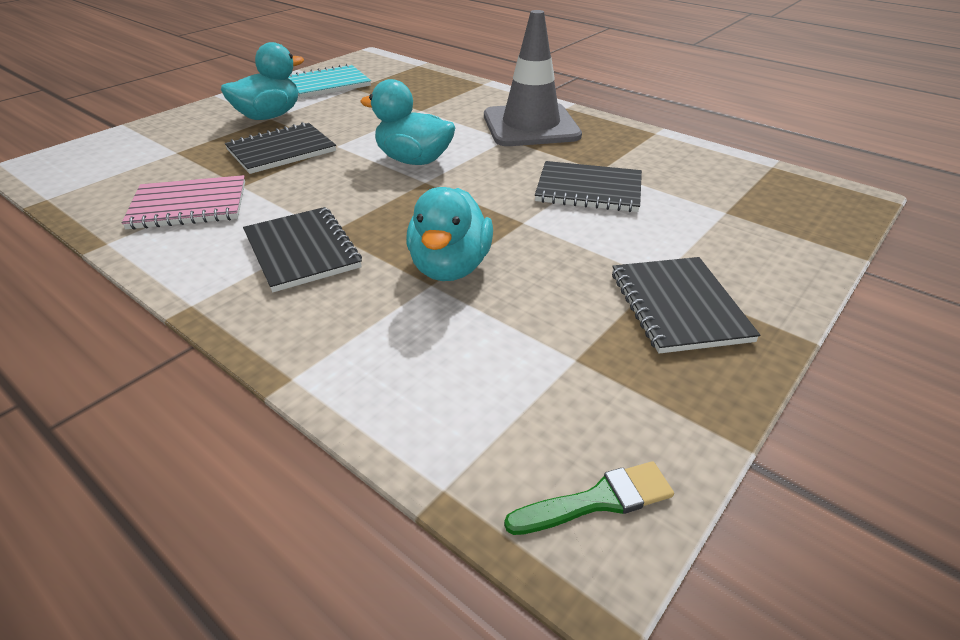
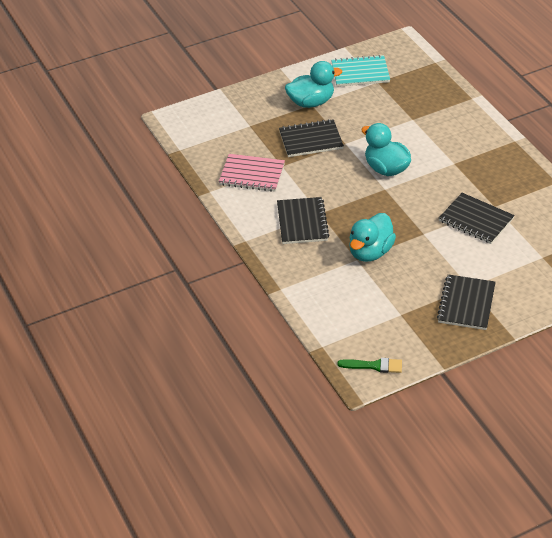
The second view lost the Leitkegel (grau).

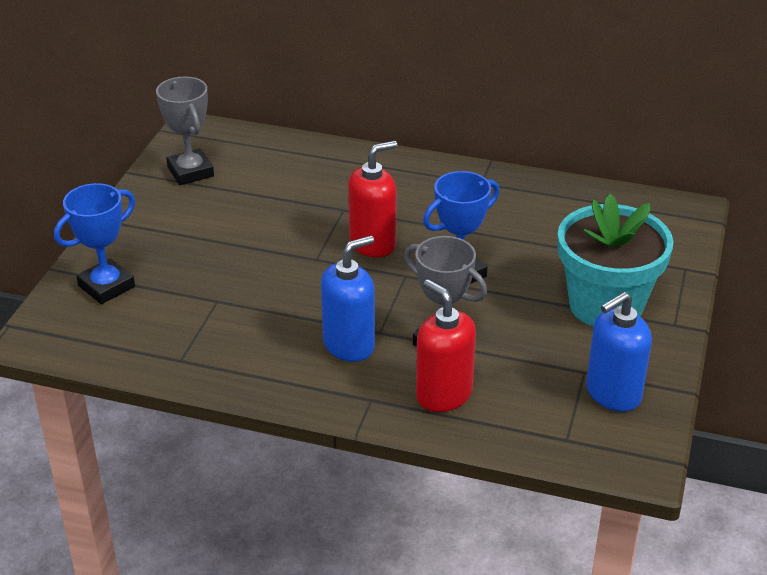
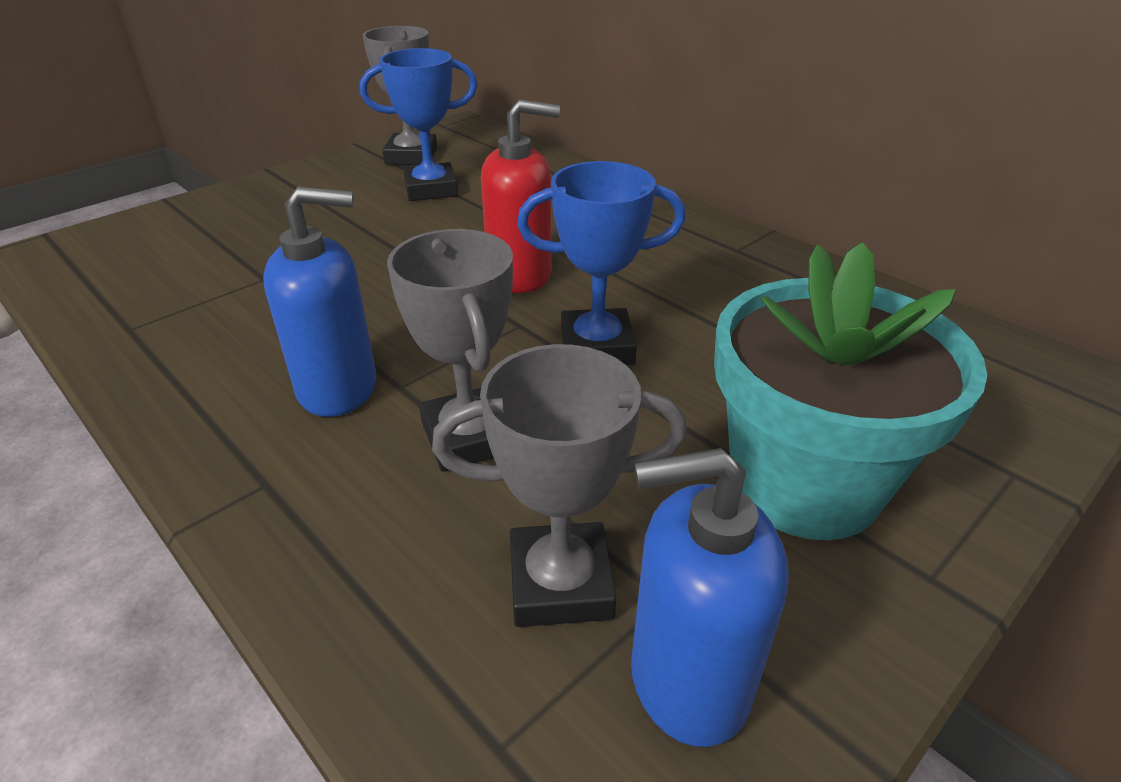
The Pokal (blau) (no. 1 from left) ended up elsewhere. The second view lost the Seifenspender (rot) (no. 2 from left). The second view gained the Pokal (grau) (no. 3 from left).

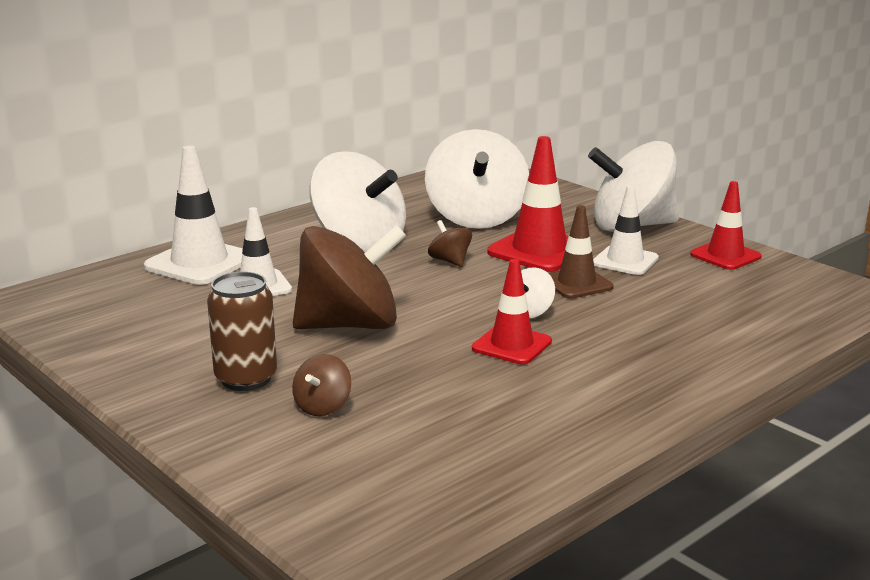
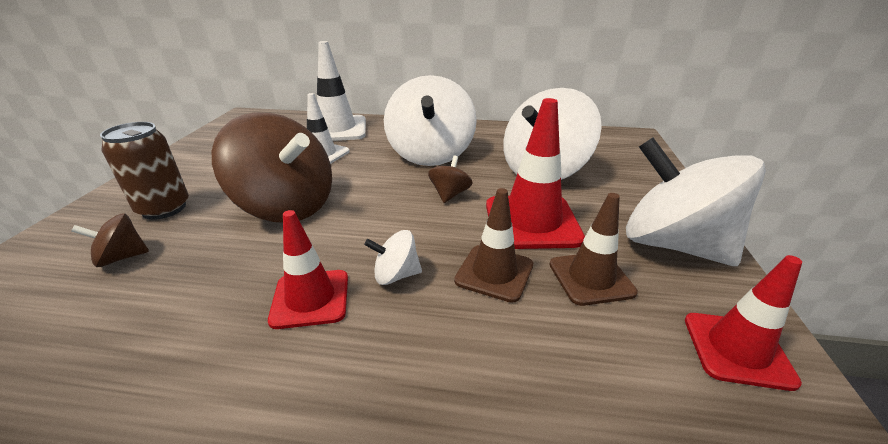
What was the Leitkegel (weiß) (no. 3 from left) turned into the Leitkegel (braun) (no. 2 from left).

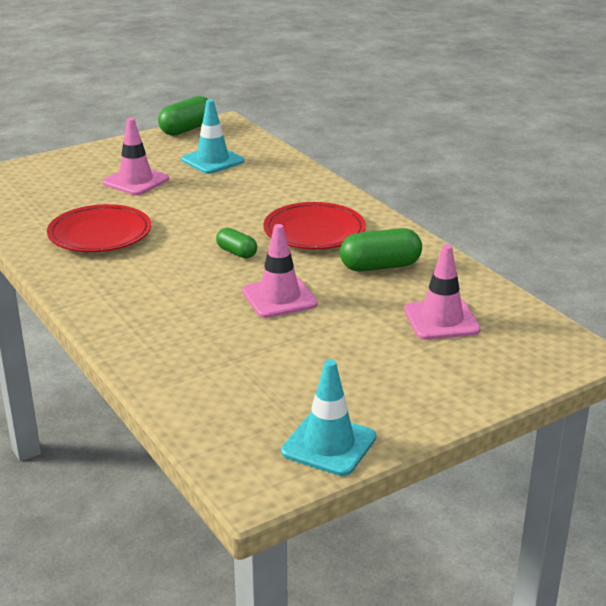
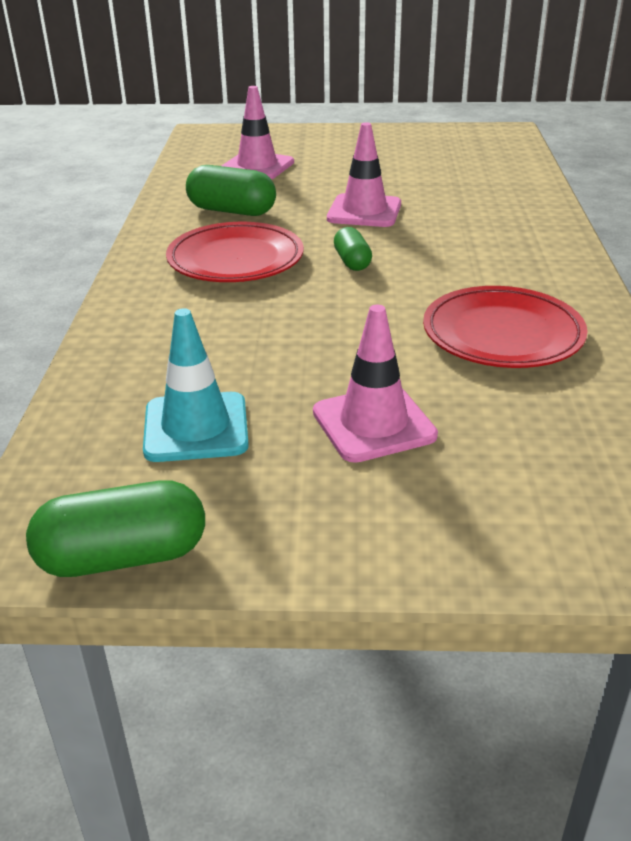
The second view lost the Leitkegel (türkis) (no. 2 from left).

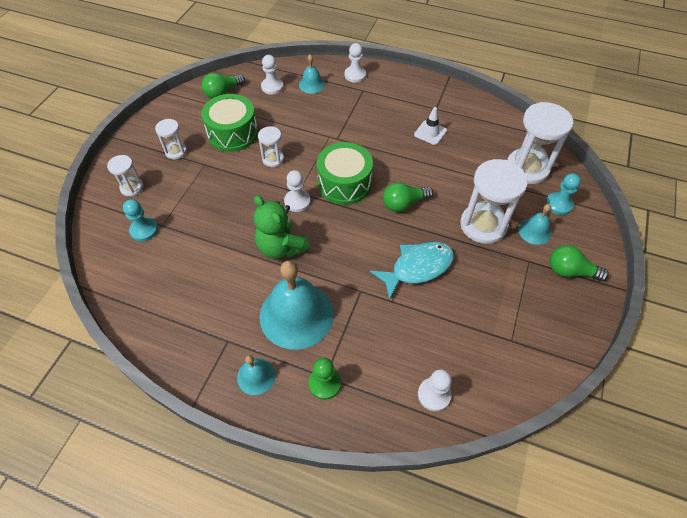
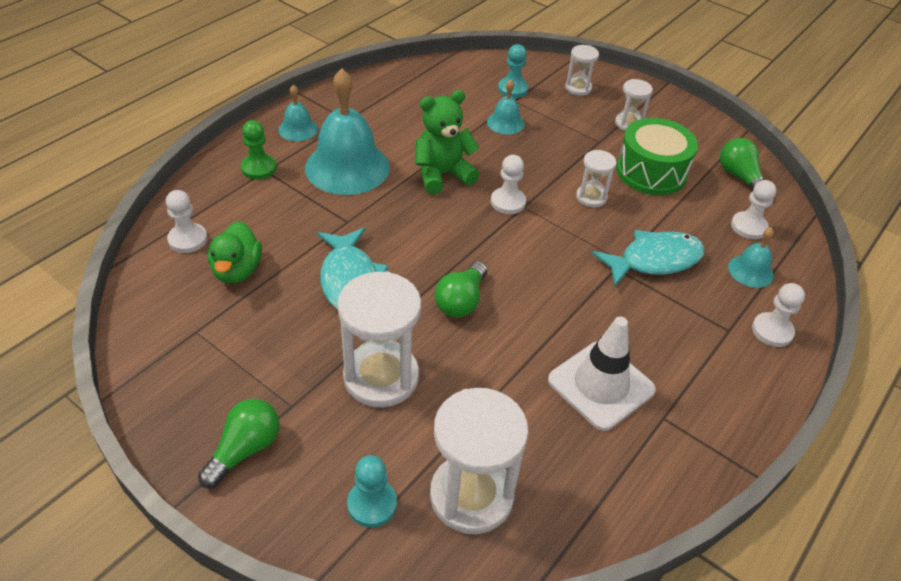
The size of the Leitkegel (weiß) changed by a factor of 1.73. The second view lost the Trommel (grün) (no. 2 from left). The Glühbirne (grün) (no. 2 from left) ended up facing another way, 150 degrees counterclockwise from before. The Glocke (türkis) (no. 4 from left in the first image) ended up elsewhere. The second view gained the Ente (grün). The second view gained the Fisch (türkis) (no. 2 from left).

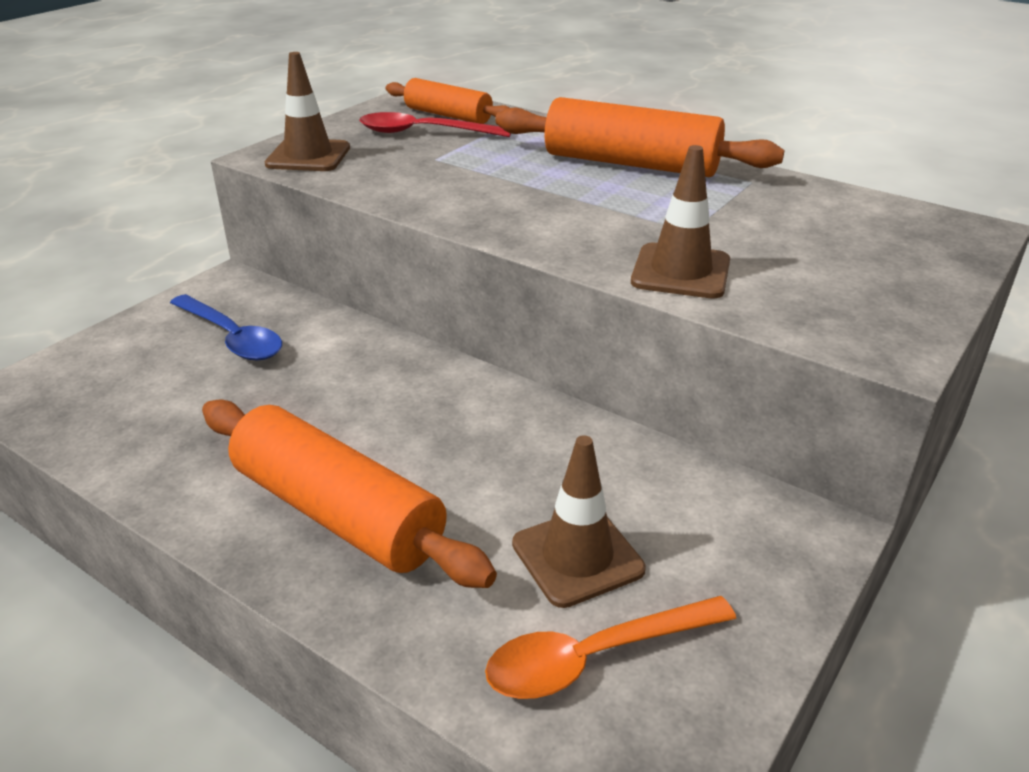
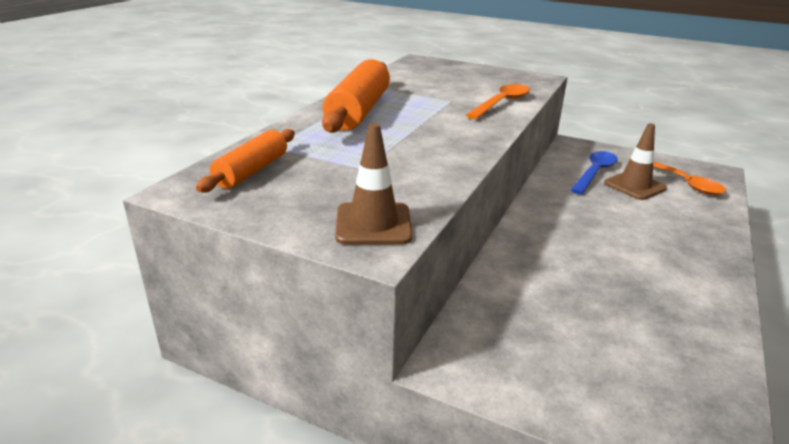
The second view lost the Löffel (rot). Where the Leitkegel (braun) (no. 3 from left) stood, the Löffel (orange) (no. 1 from left) came to stand. The Löffel (blau) ended up elsewhere. The second view lost the Nudelholz (orange) (no. 1 from left).

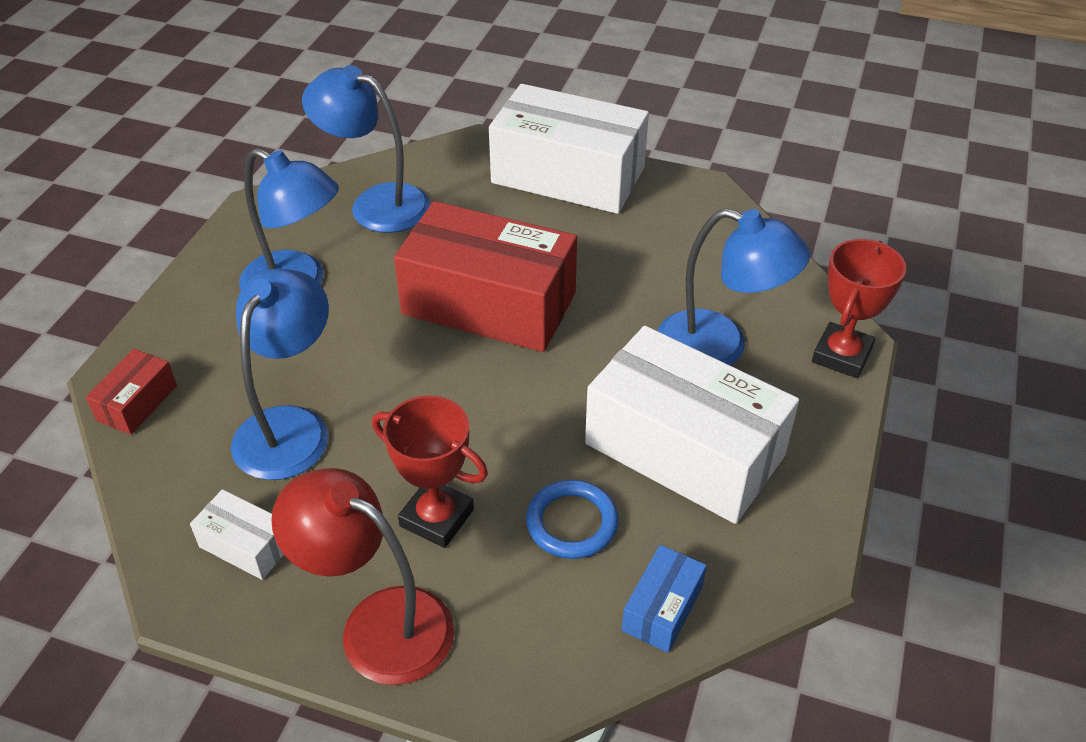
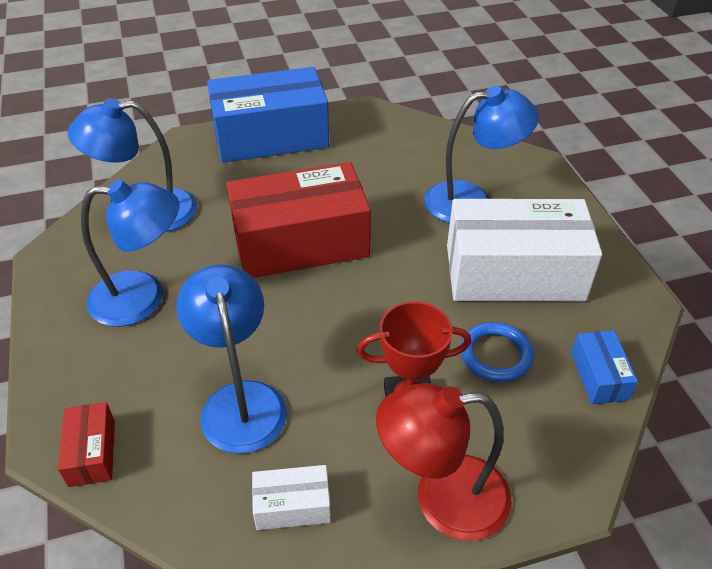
What was the Schachtel (weiß) (no. 2 from left) turned into the Schachtel (blau) (no. 1 from left). The second view lost the Pokal (rot) (no. 2 from left).

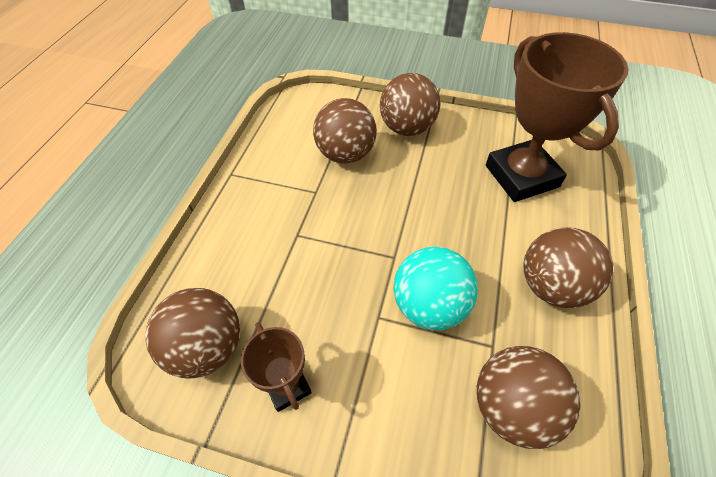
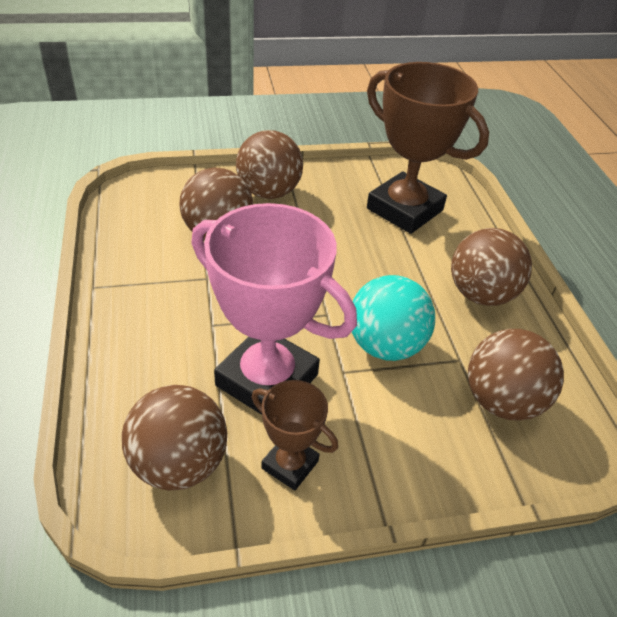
The second view gained the Pokal (rosa).

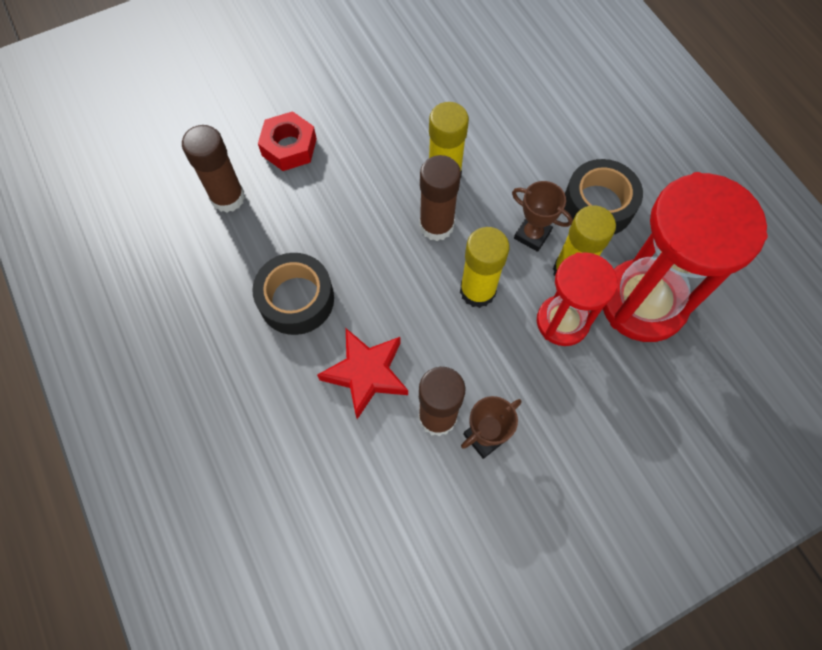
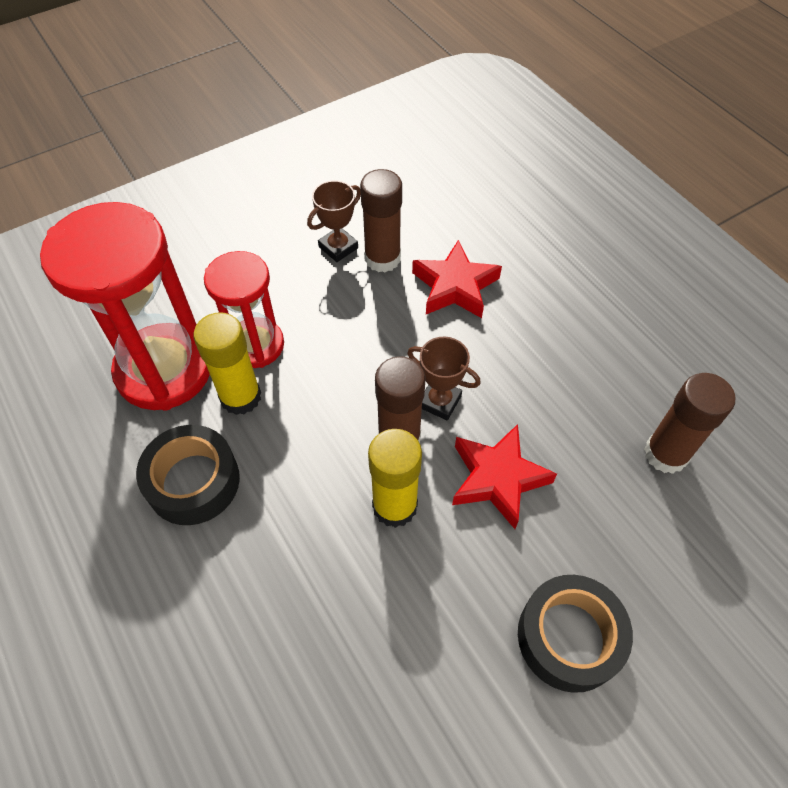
The second view lost the Sechskantmutter (rot). The Pokal (braun) (no. 2 from left) ended up elsewhere. The second view lost the Klebestift (gelb) (no. 2 from left). The Klebeband (schwarz) (no. 1 from left in the first image) ended up elsewhere. The second view gained the Stern (rot) (no. 2 from left).

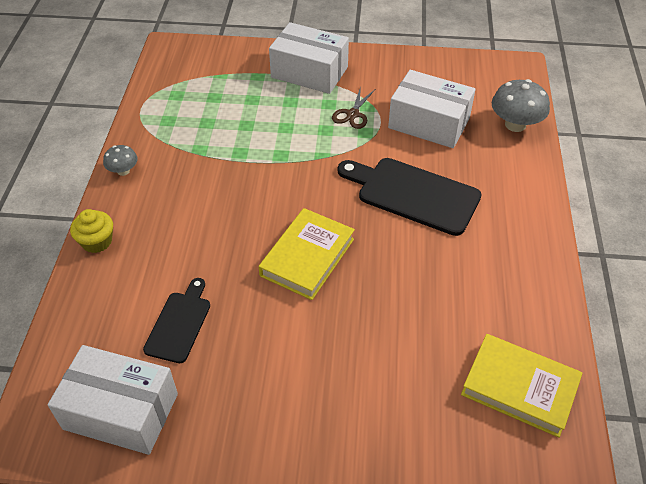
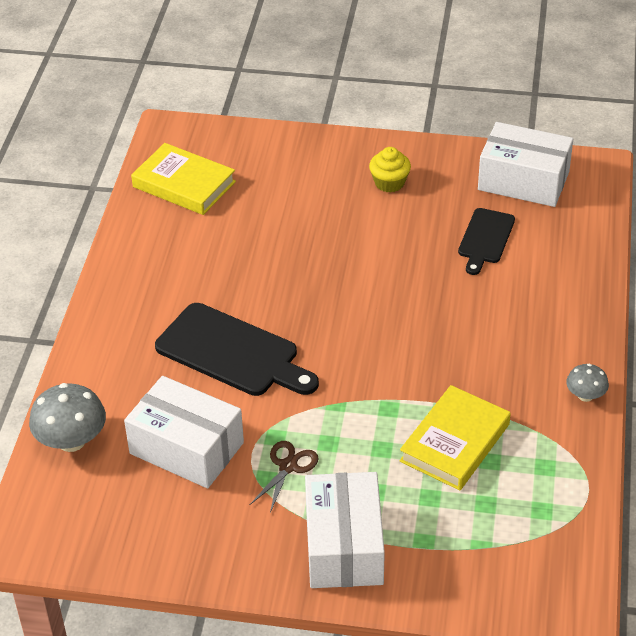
The Schachtel (weiß) (no. 2 from left) ended up facing another way, 60 degrees clockwise from before. The Buch (gelb) (no. 1 from left in the first image) ended up elsewhere. The Muffin (gelb) ended up elsewhere.

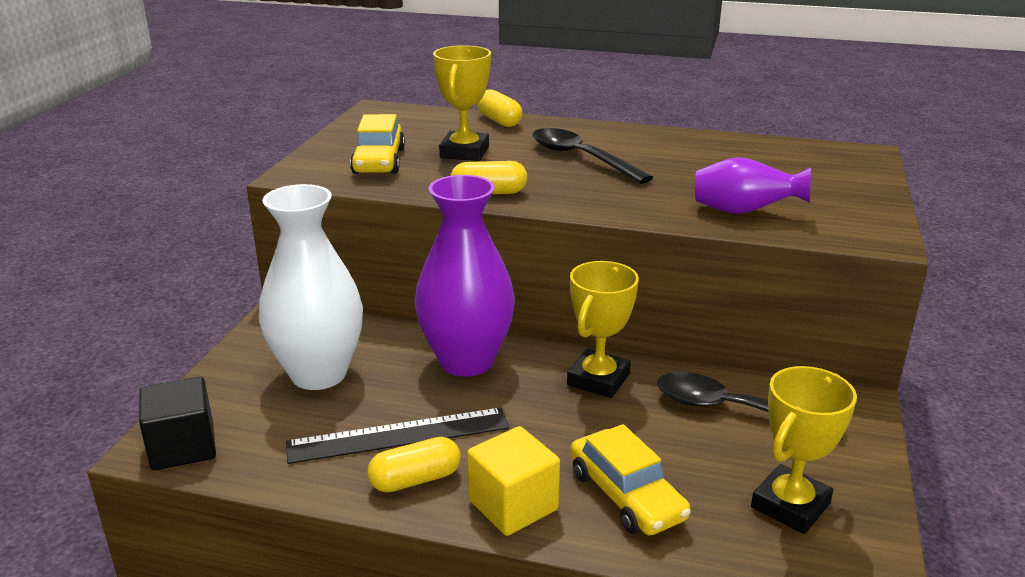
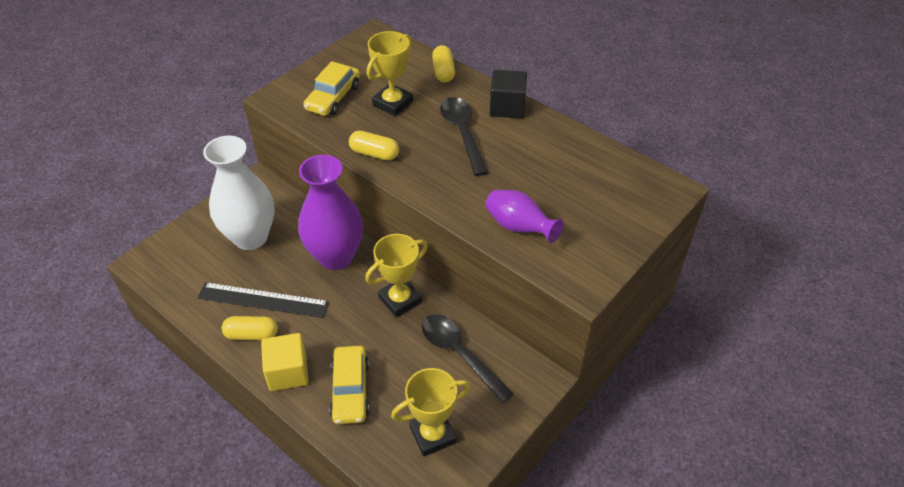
The Kubus (schwarz) ended up elsewhere.

